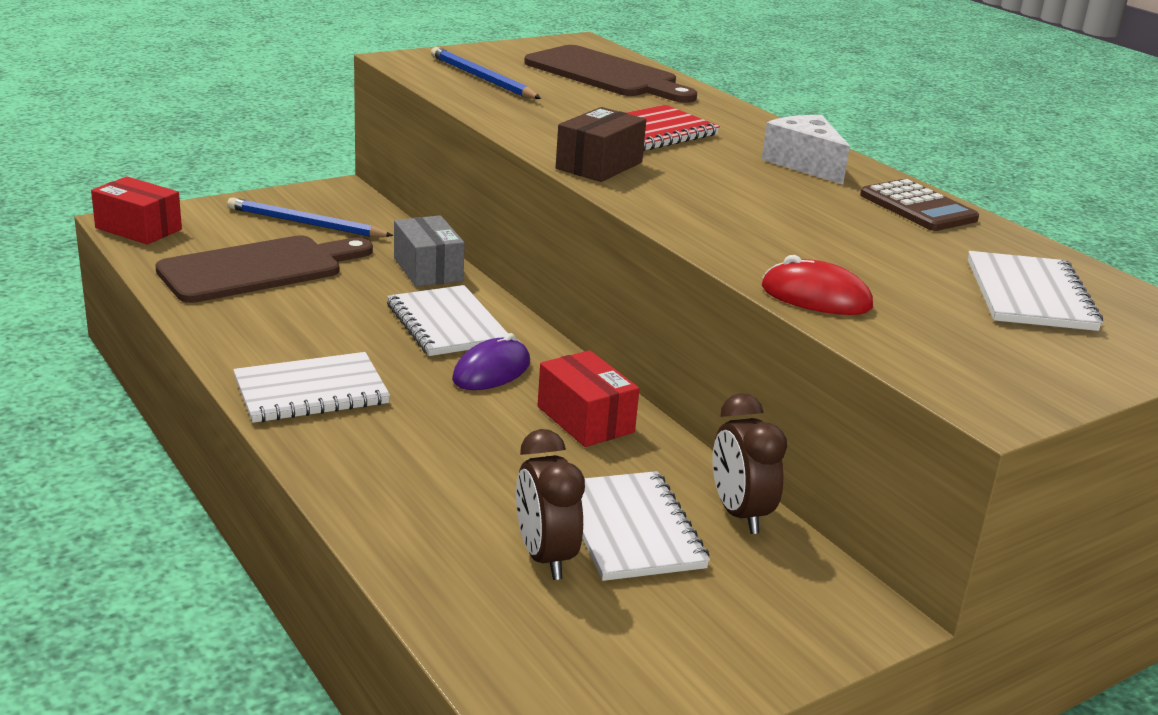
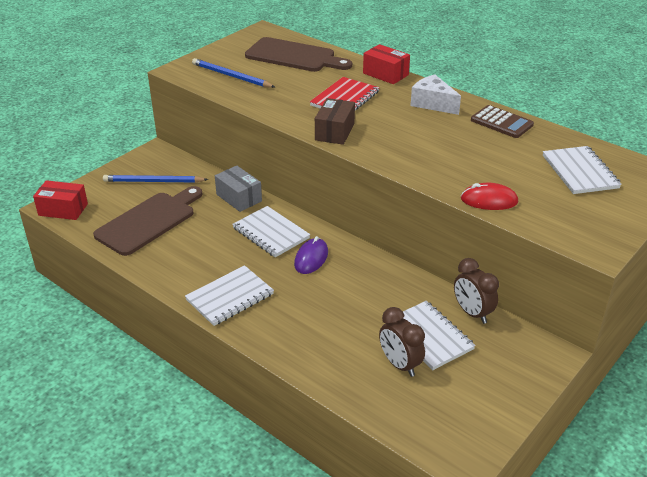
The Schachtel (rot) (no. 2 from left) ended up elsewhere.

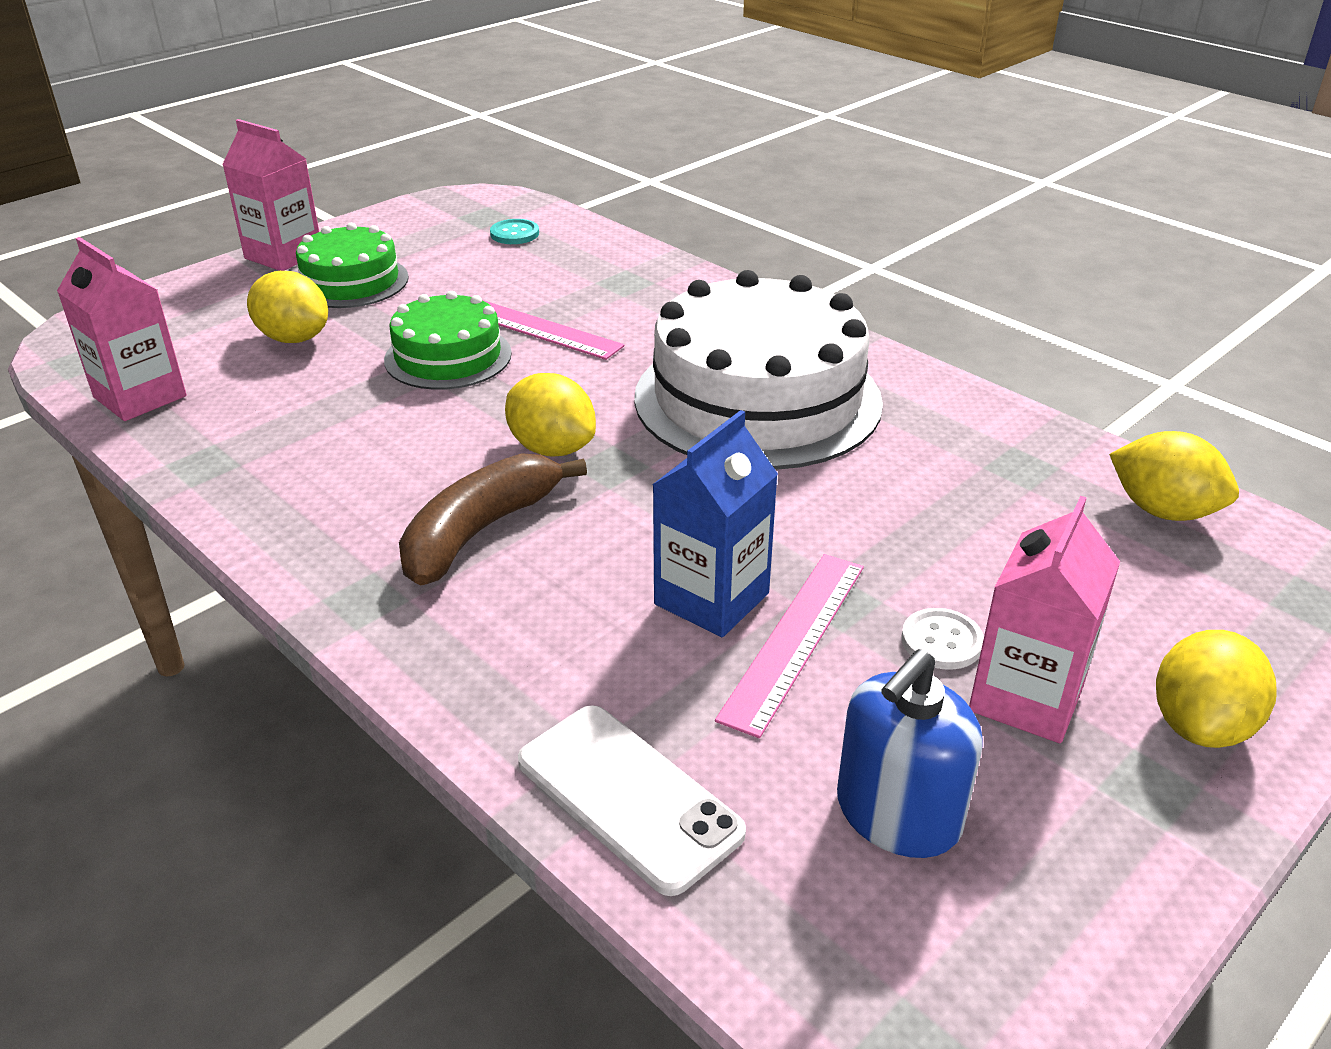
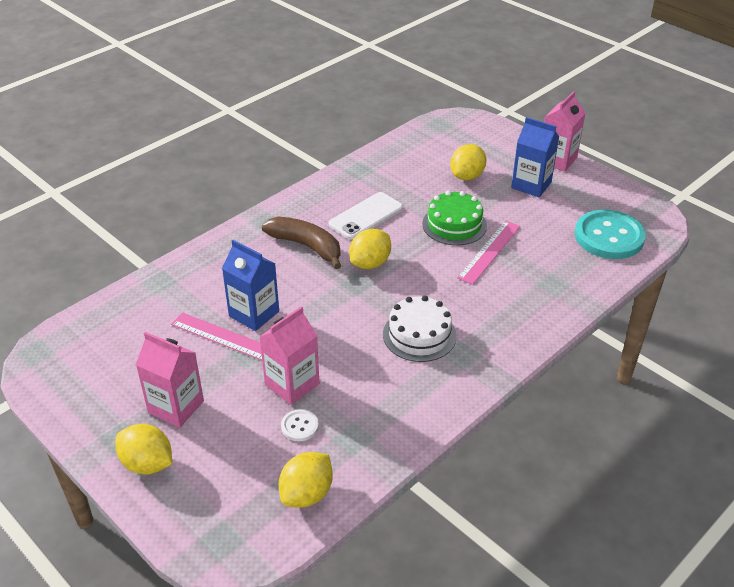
The size of the Knopf (türkis) changed by a factor of 2.27. Where the Kuchen (grün) (no. 1 from left) stood, the Getränkekarton (blau) (no. 2 from left) came to stand. The Getränkekarton (rosa) (no. 1 from left in the first image) ended up elsewhere. The size of the Kuchen (weiß) changed by a factor of 0.54. The Knopf (weiß) ended up elsewhere. The second view lost the Seifenspender (blau). The Handy (weiß) ended up elsewhere.

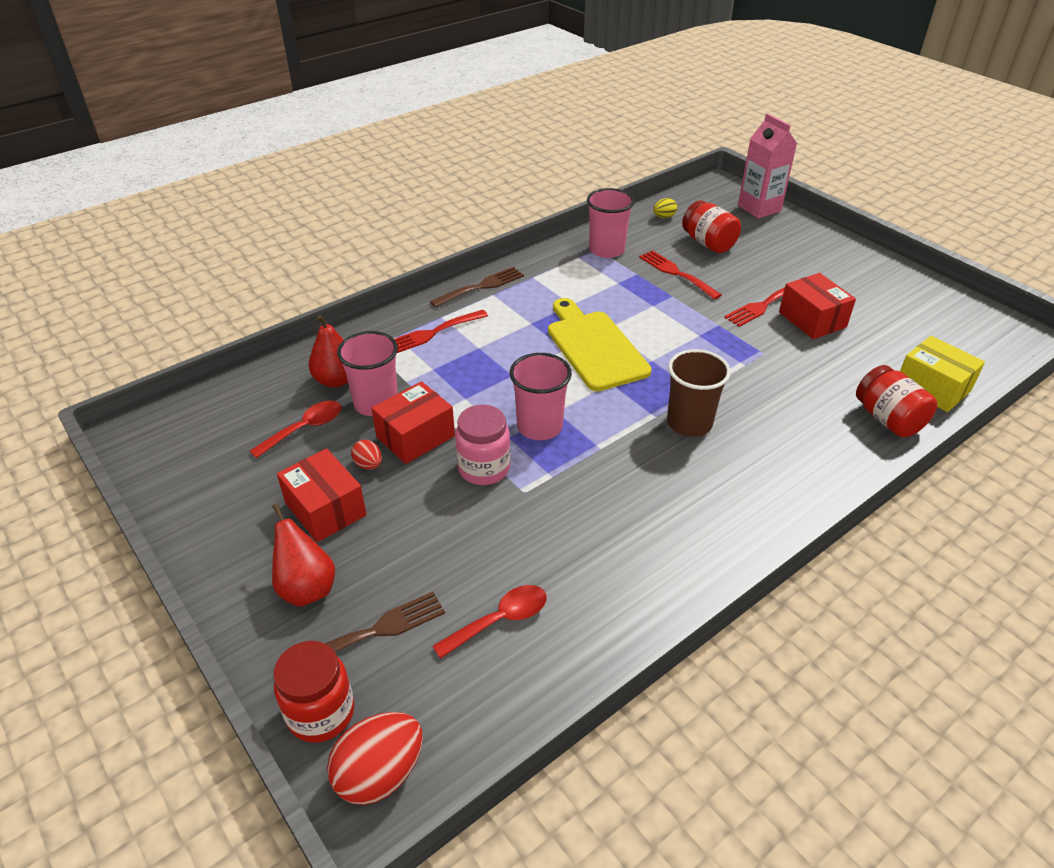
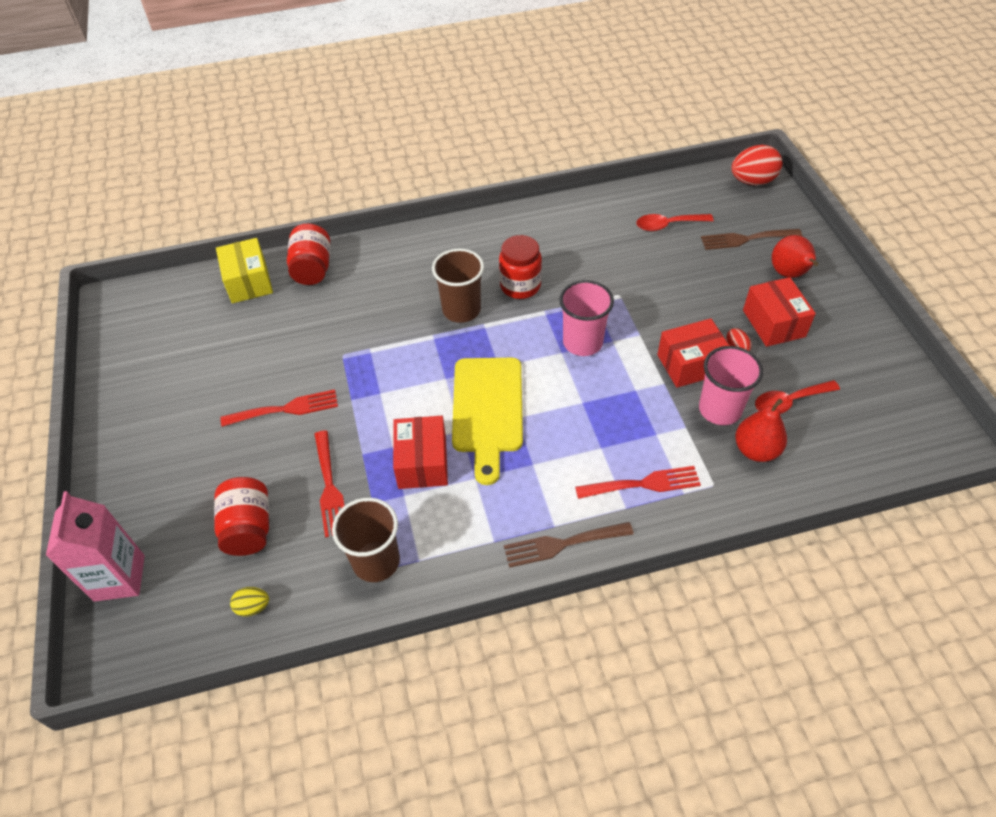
What was the Becher (rosa) (no. 3 from left) turned into the Becher (braun) (no. 1 from left). The Schachtel (rot) (no. 3 from left in the first image) ended up elsewhere. The second view lost the Einmachglas (rosa). The Einmachglas (rot) (no. 1 from left in the first image) ended up elsewhere.

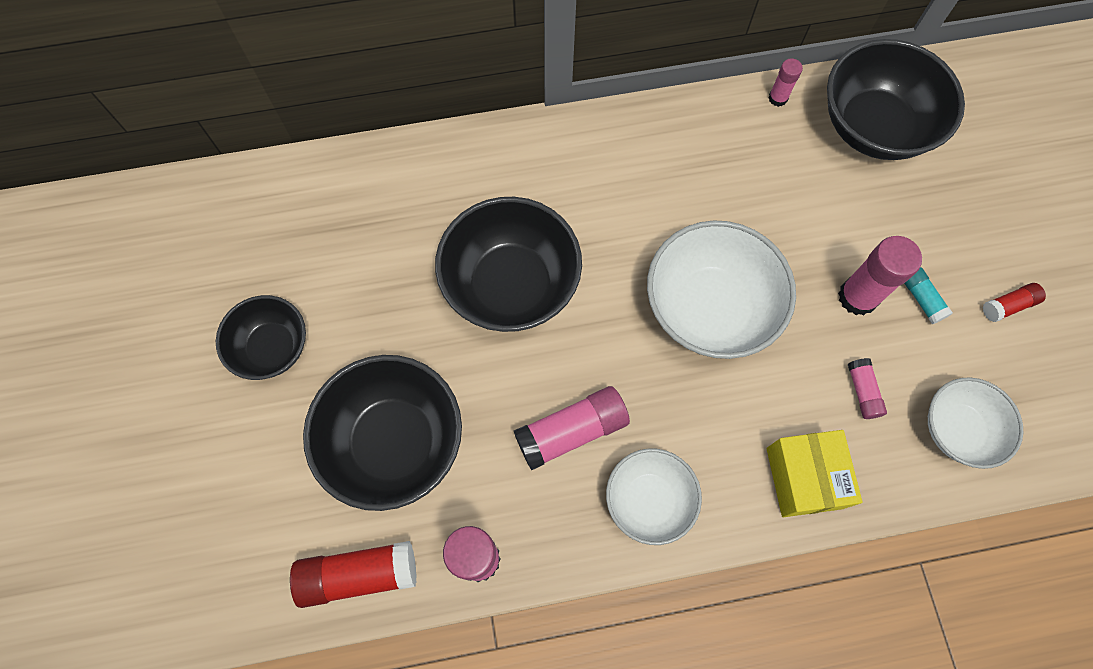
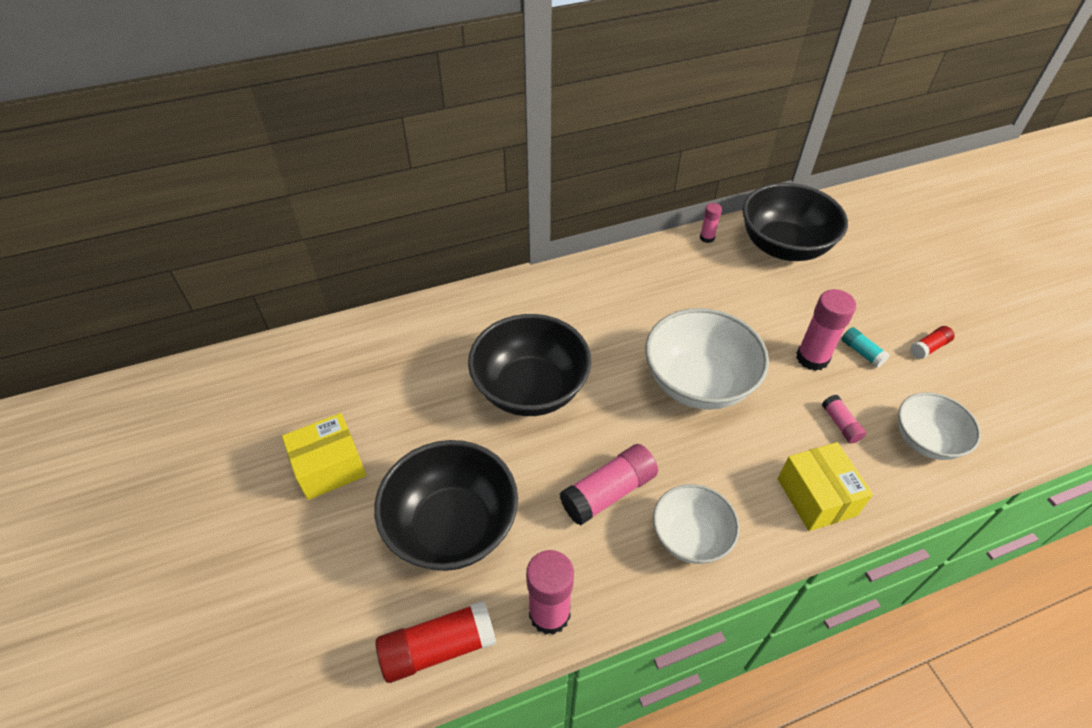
Where the Schüssel (schwarz) (no. 1 from left) stood, the Schachtel (gelb) (no. 1 from left) came to stand.

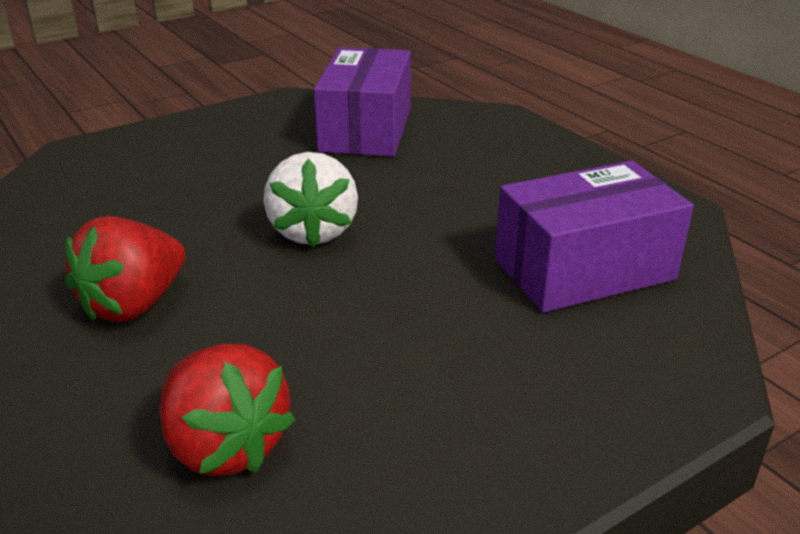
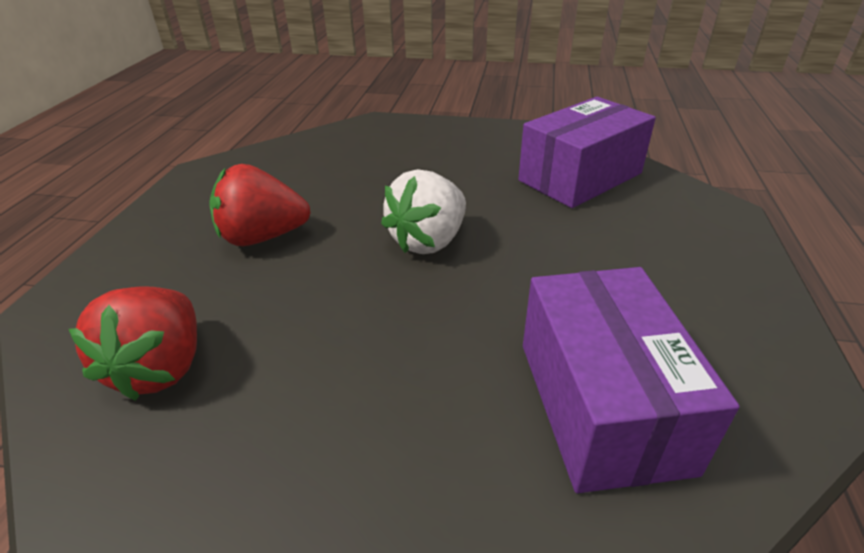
The Schachtel (lila) (no. 2 from left) ended up facing another way, 60 degrees clockwise from before.

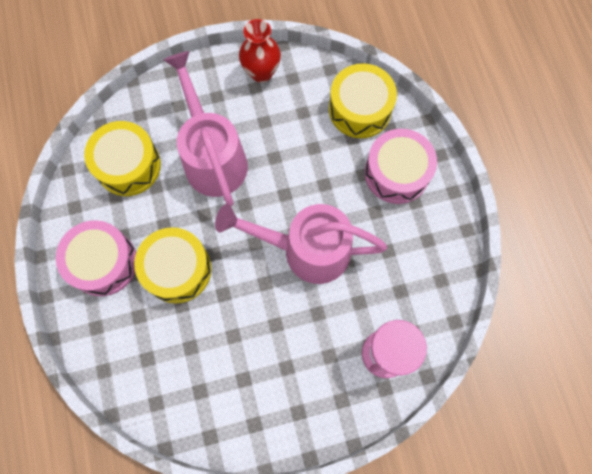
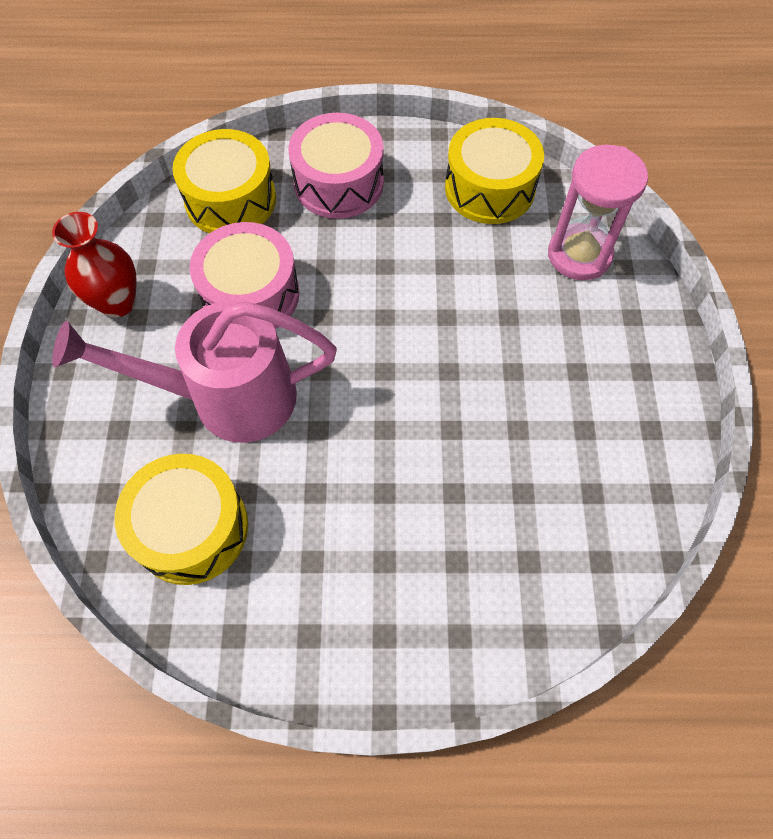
The second view lost the Gießkanne (rosa) (no. 2 from left). The Trommel (rosa) (no. 1 from left) ended up elsewhere. The Trommel (gelb) (no. 2 from left in the first image) ended up elsewhere.

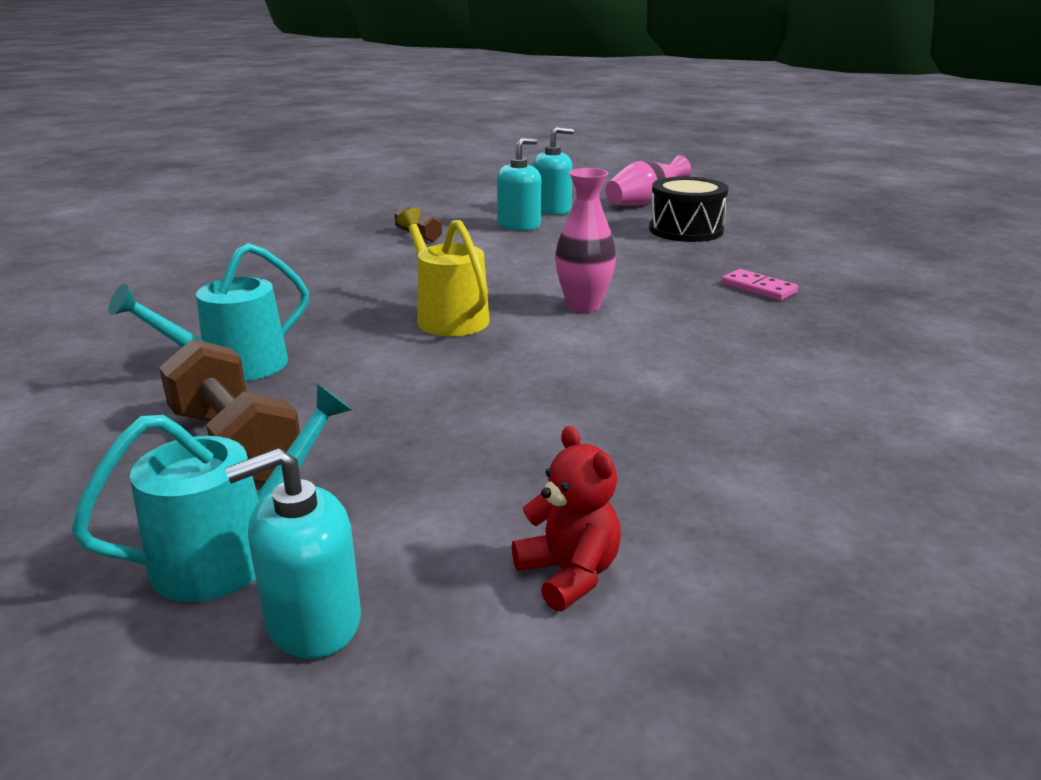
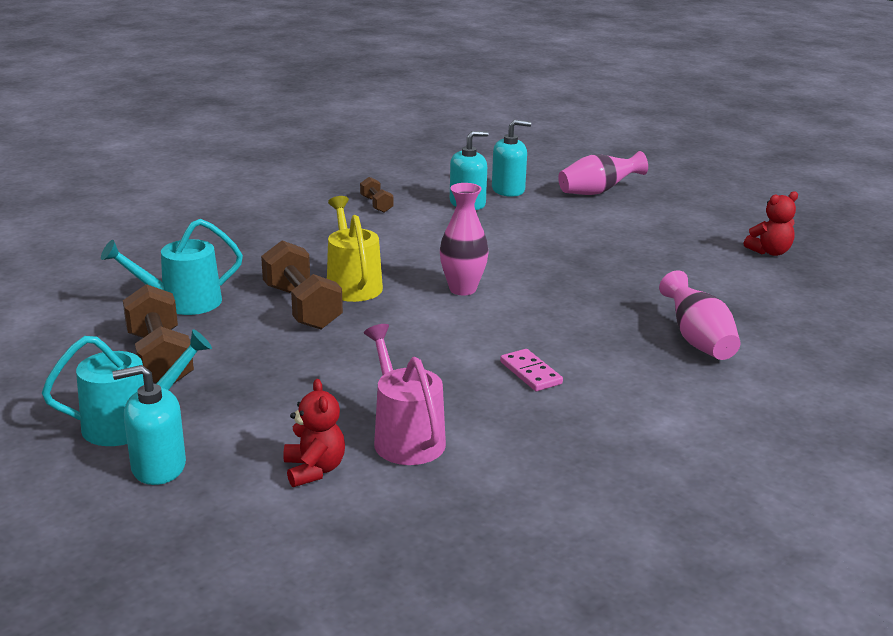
The second view lost the Trommel (schwarz). The Dominostein (rosa) ended up elsewhere. The second view gained the Teddybär (rot) (no. 2 from left). The second view gained the Hantel (braun) (no. 2 from left). The second view gained the Vase (rosa) (no. 3 from left). The second view gained the Gießkanne (rosa).

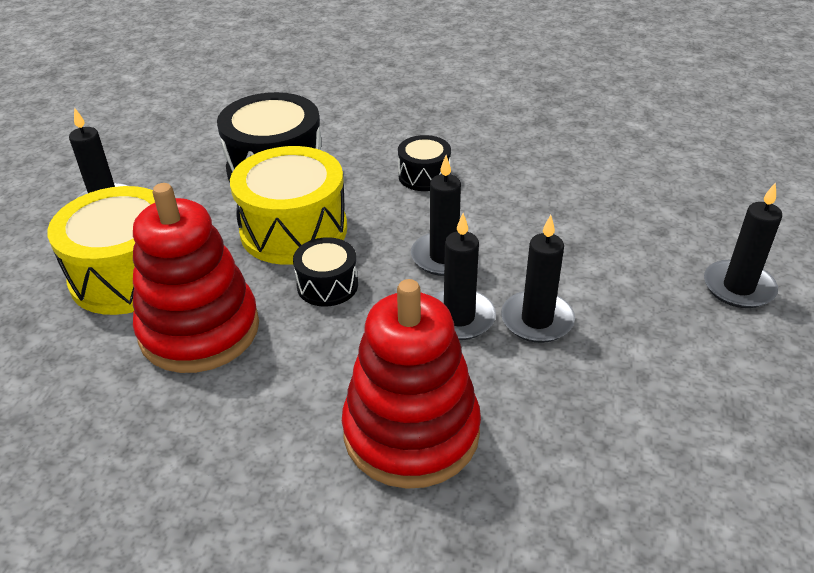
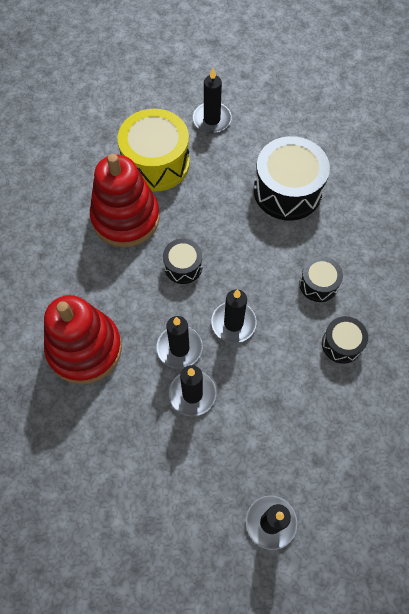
The second view lost the Trommel (gelb) (no. 2 from left). The second view gained the Trommel (schwarz) (no. 4 from left).

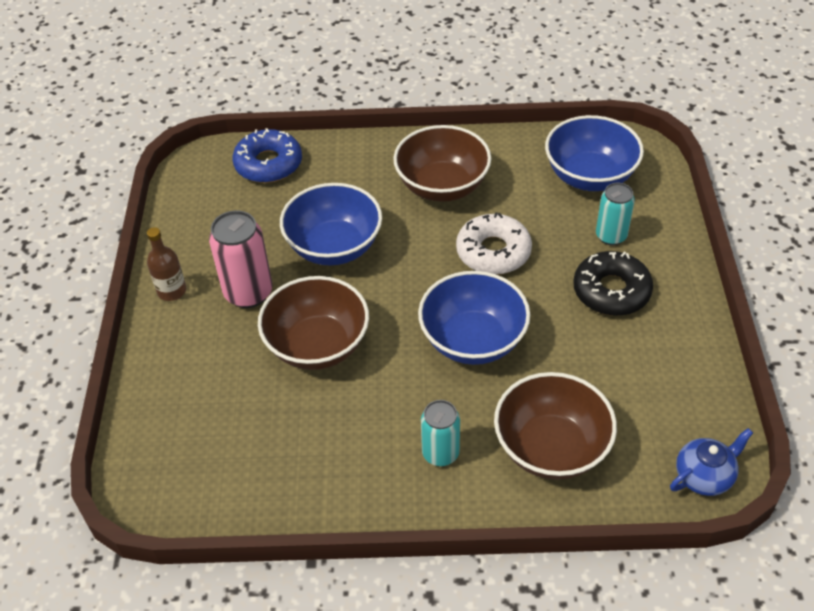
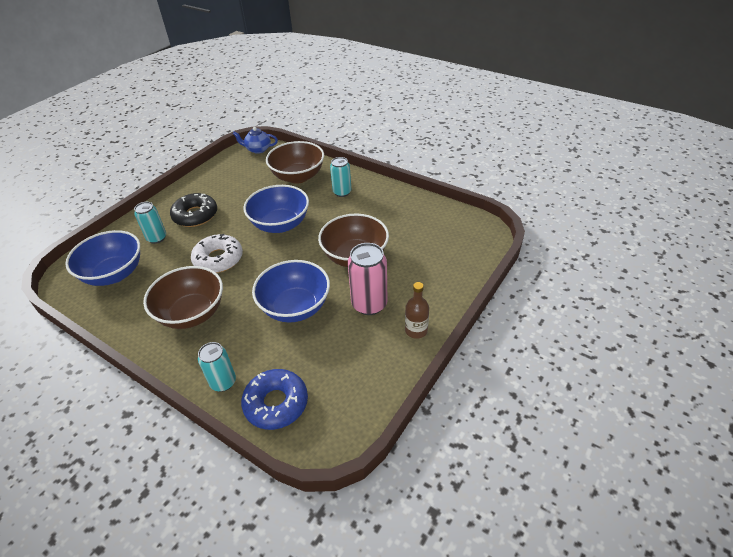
The second view gained the Dose (türkis) (no. 2 from left).

